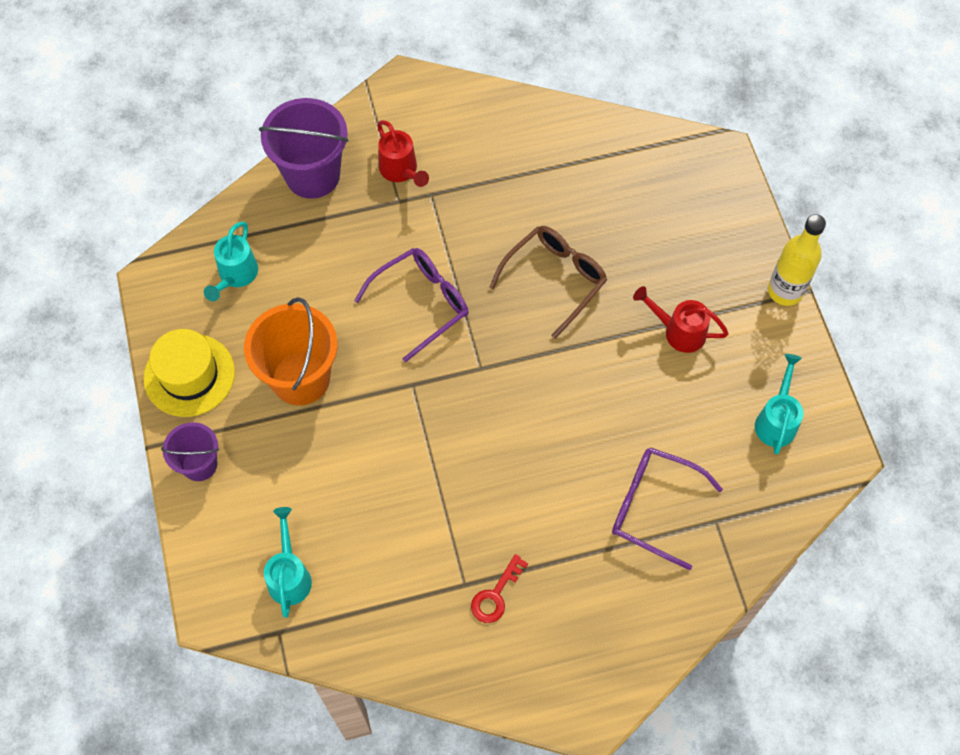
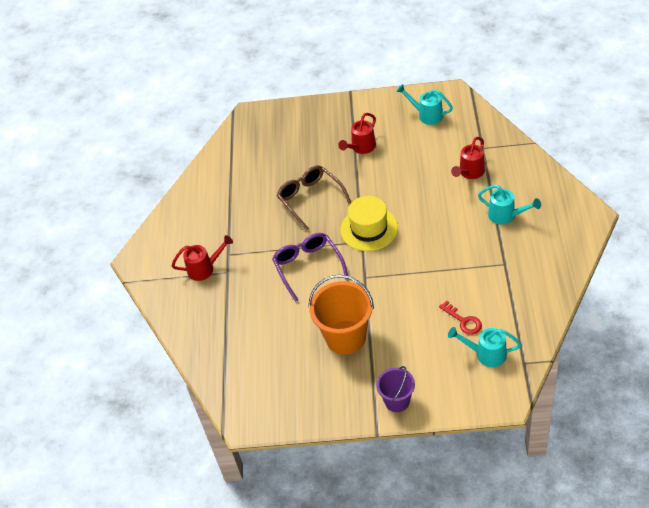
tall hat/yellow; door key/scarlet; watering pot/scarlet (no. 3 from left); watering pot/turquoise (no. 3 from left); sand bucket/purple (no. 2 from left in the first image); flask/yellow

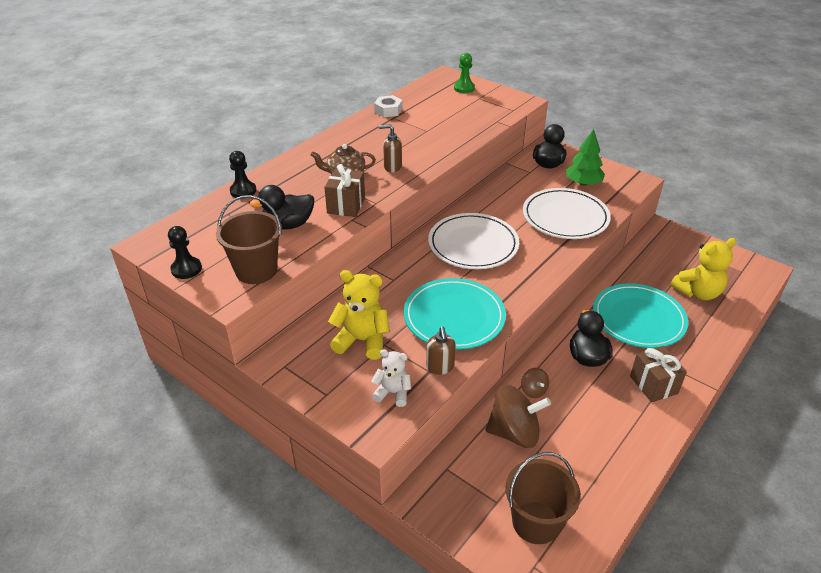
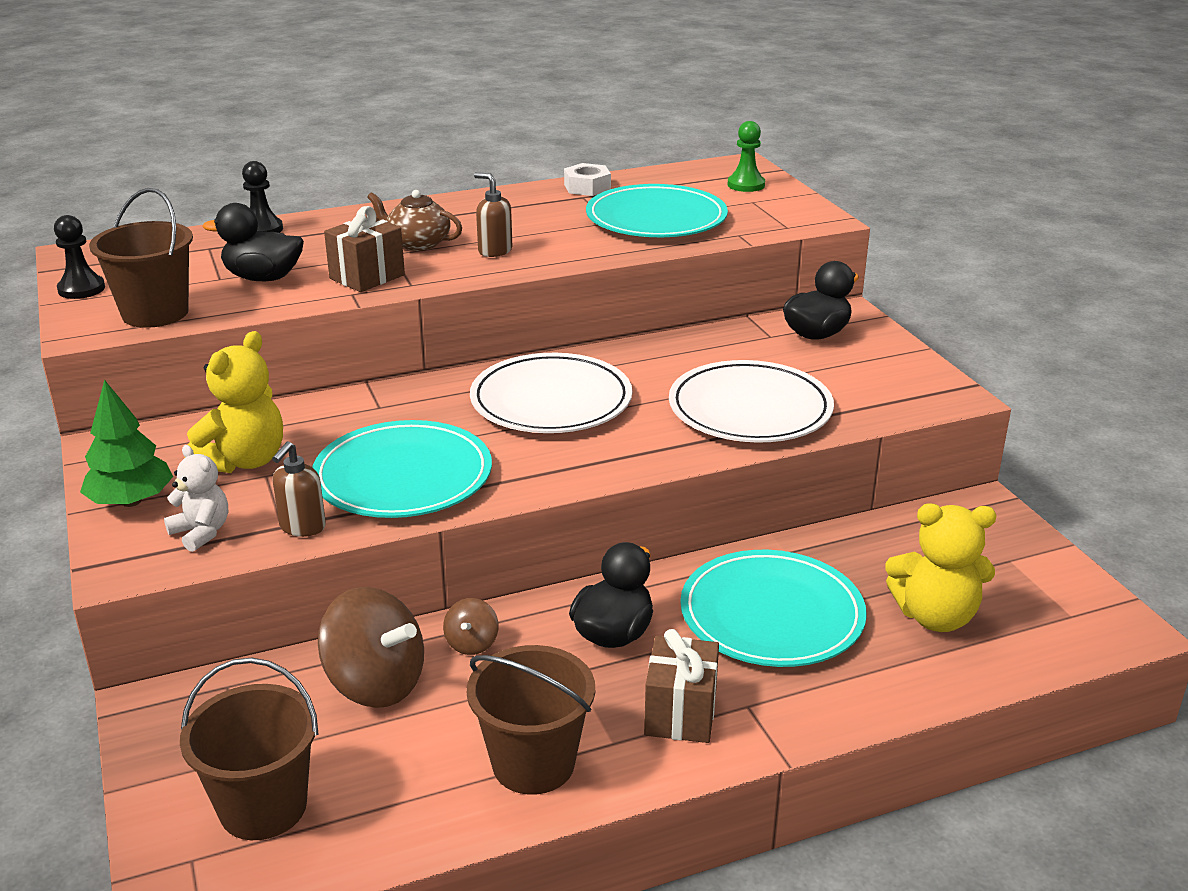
toy tree/green; teddy bear/yellow (no. 1 from left); sand bucket/brown (no. 3 from left); plate/turquoise (no. 2 from left)

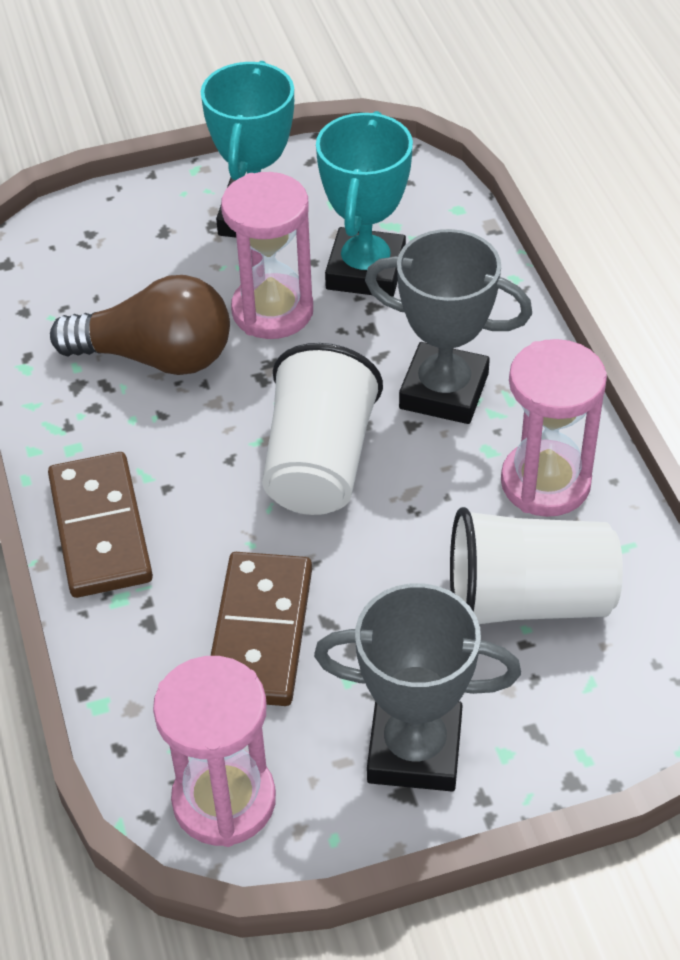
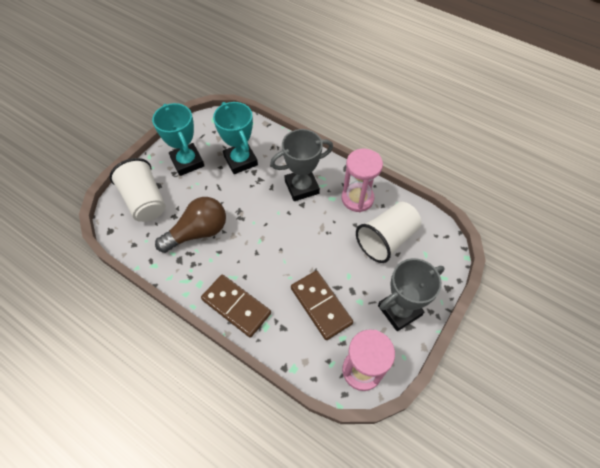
tumbler/white (no. 1 from left); sandglass/pink (no. 2 from left in the first image)

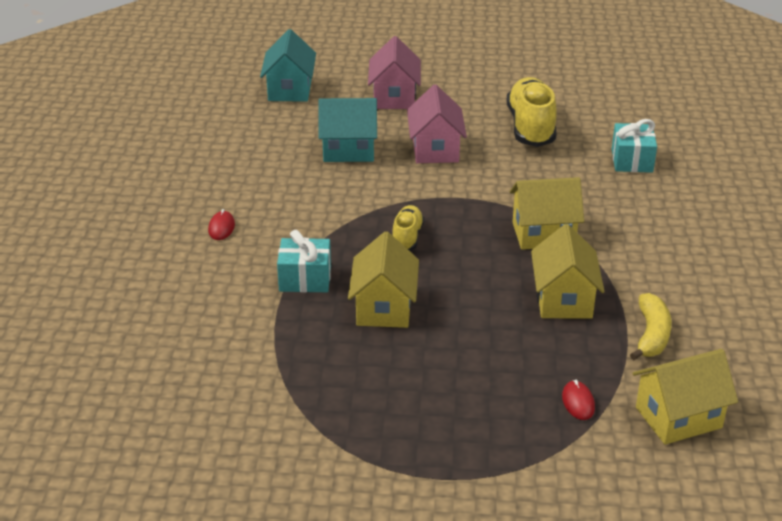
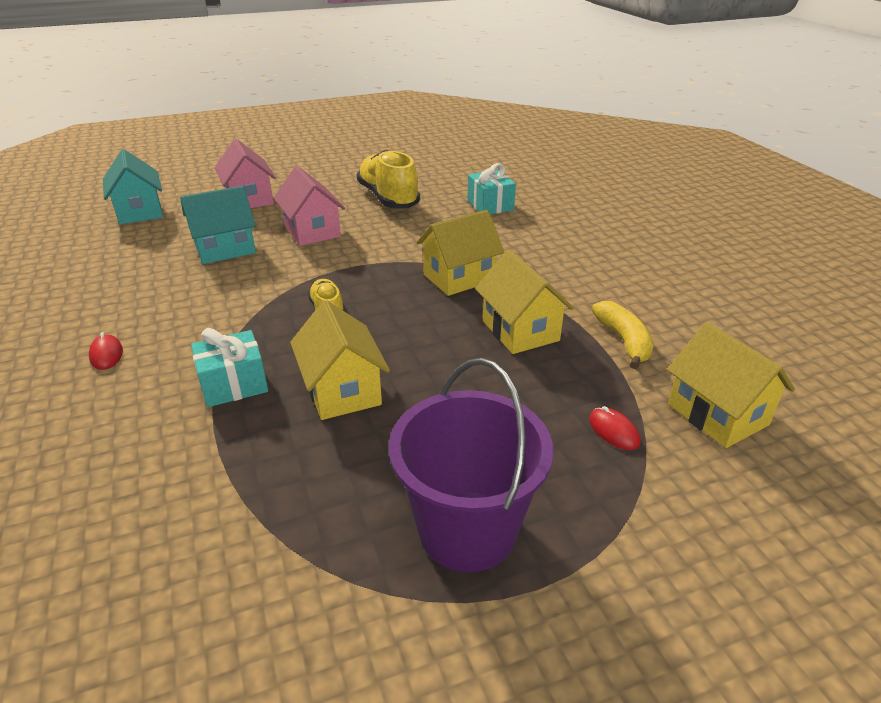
sand bucket/purple; cottage/yellow (no. 4 from left)

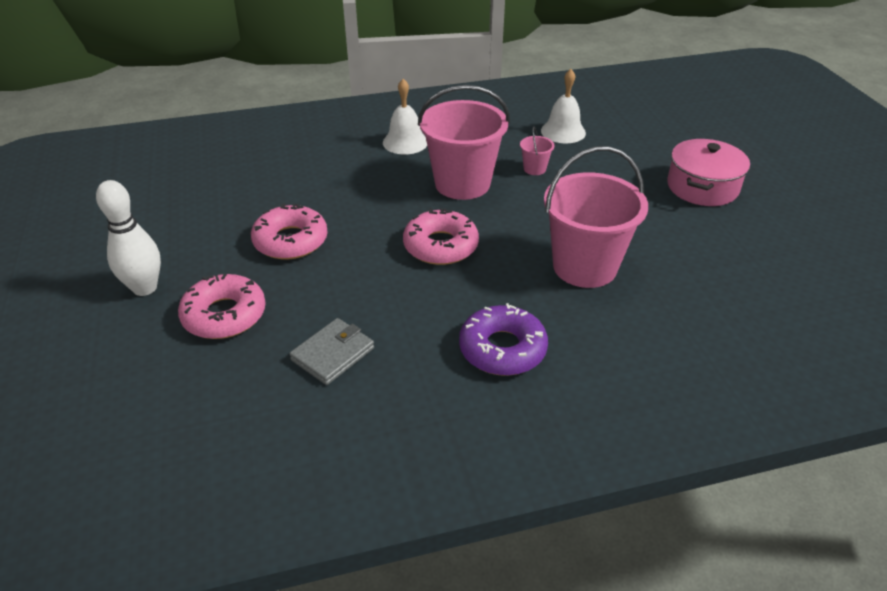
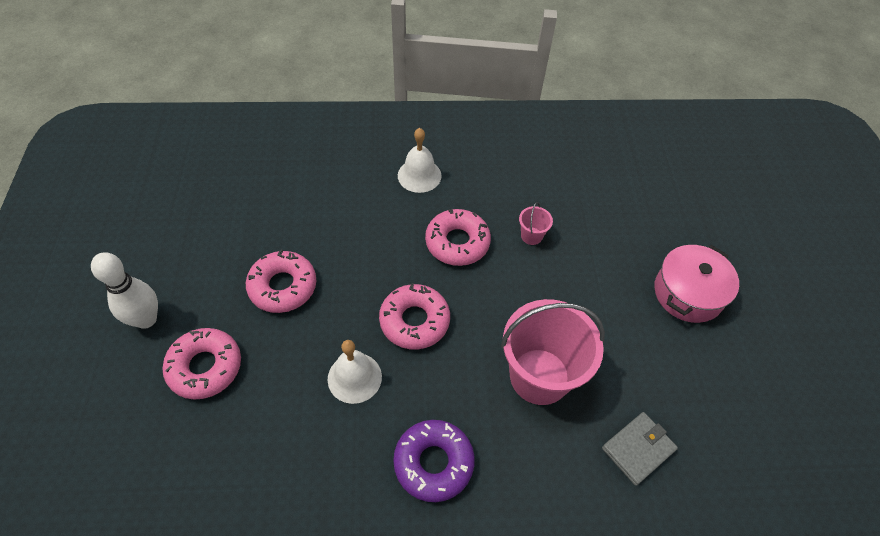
school bell/white (no. 1 from left); doughnut/pink (no. 4 from left); card wallet/gray

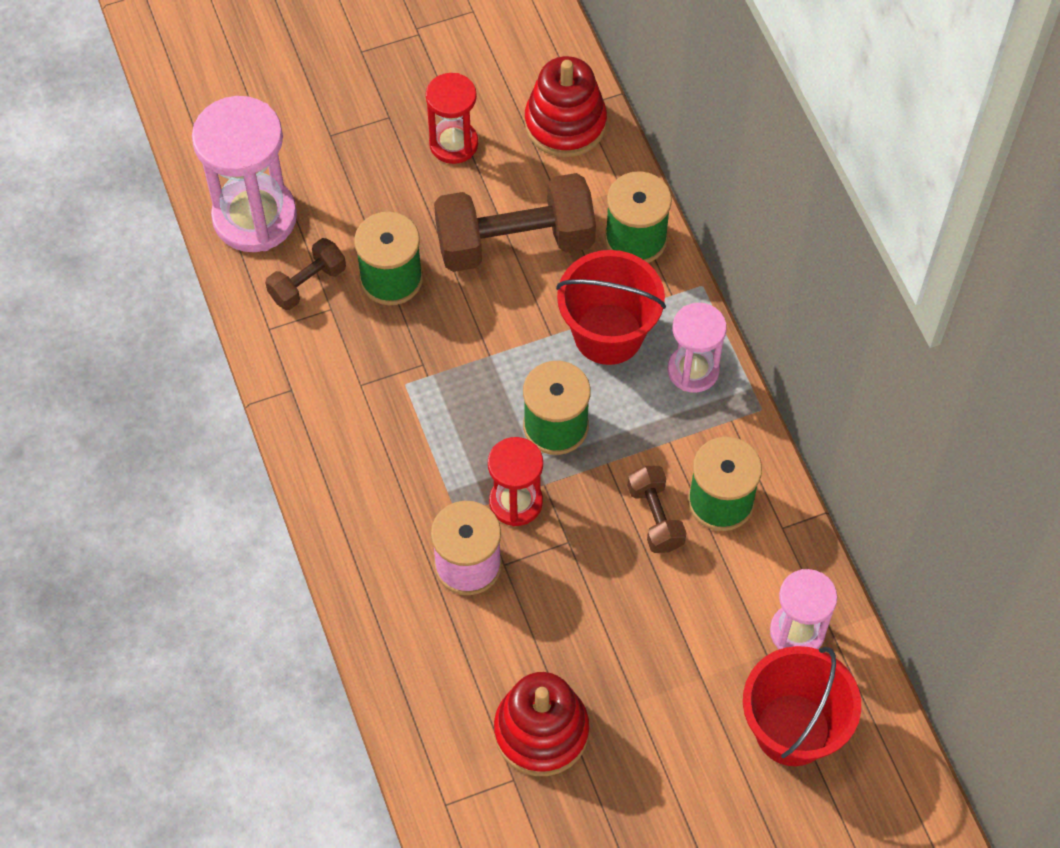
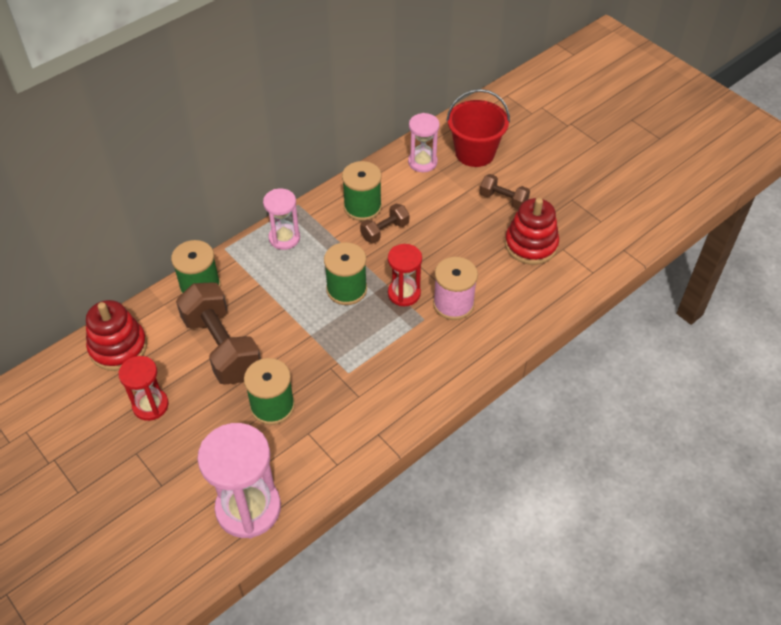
free weight/brown (no. 3 from left); sand bucket/scarlet (no. 1 from left in the first image)

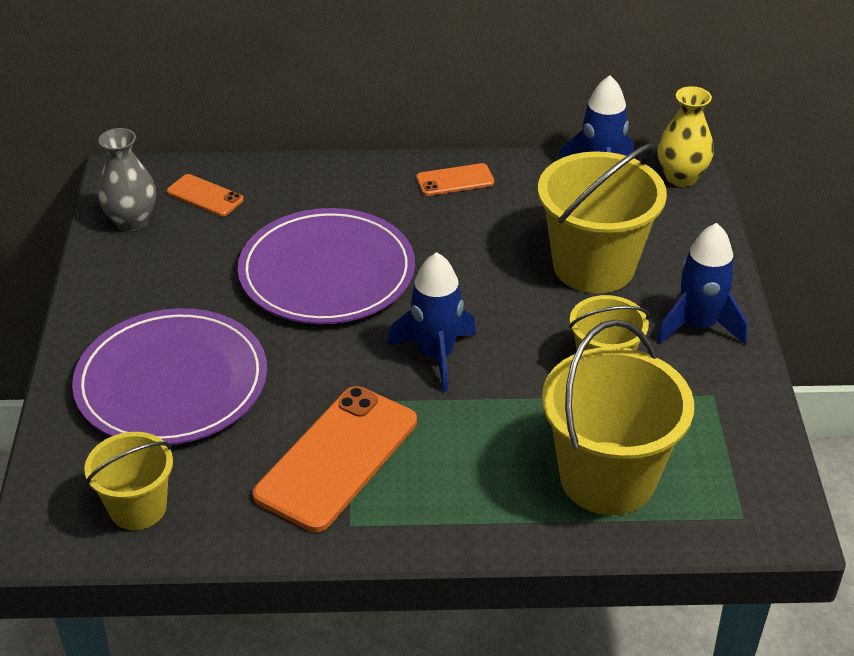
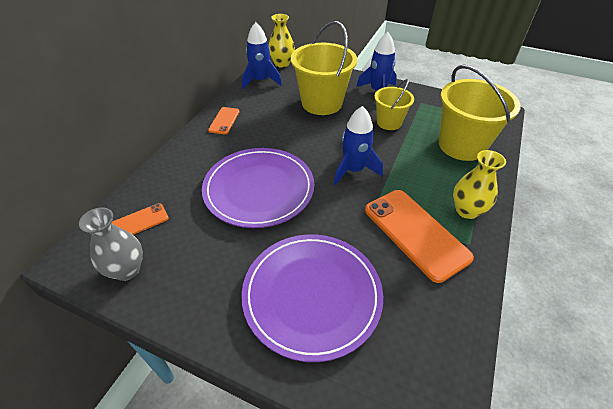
vase/yellow (no. 2 from left); sand bucket/yellow (no. 1 from left in the first image)

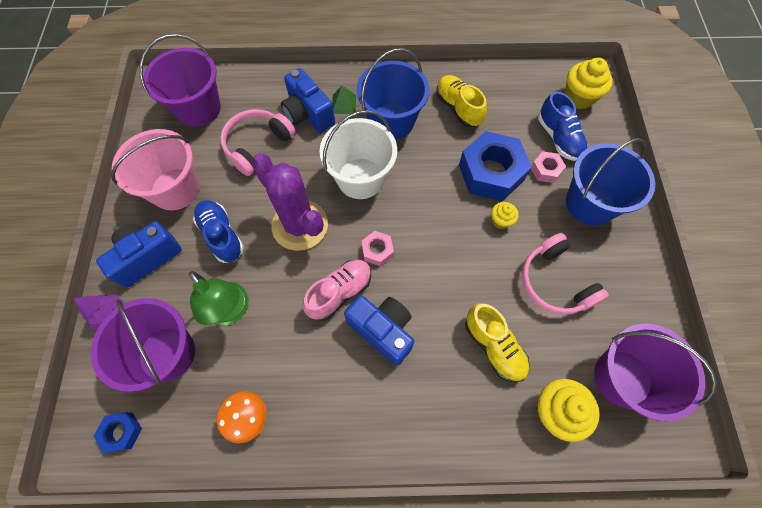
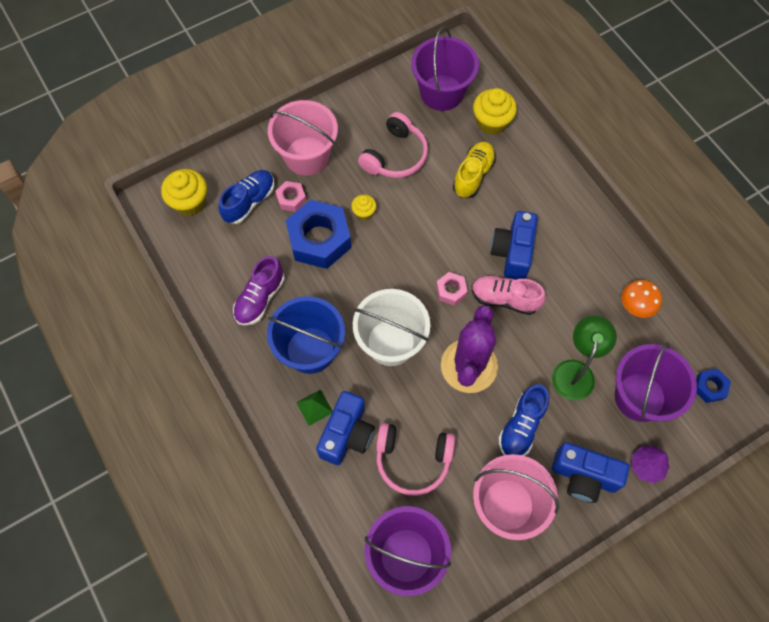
sneaker/purple; sand bucket/pink (no. 1 from left)

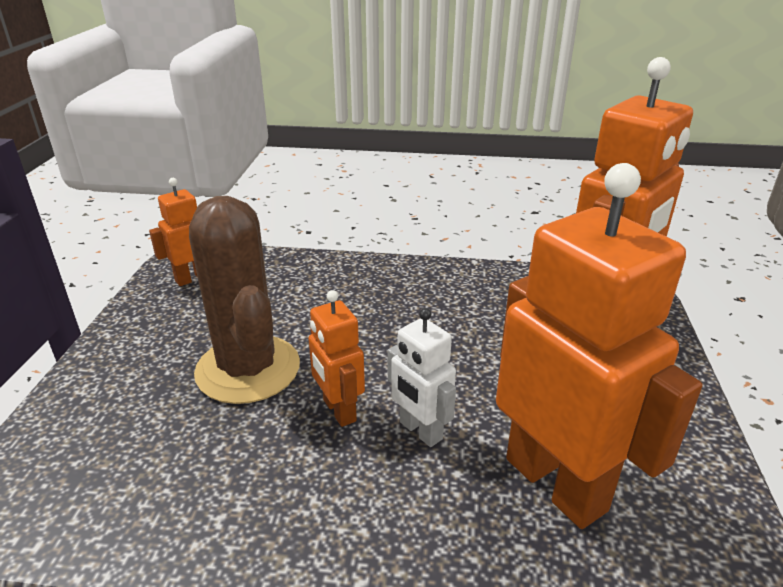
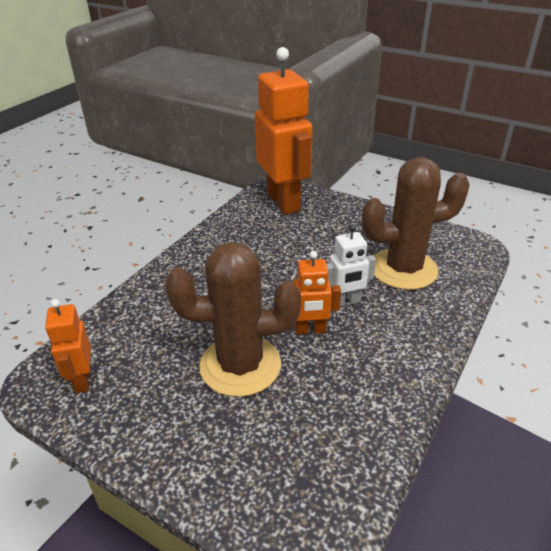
saguaro cactus/brown (no. 2 from left)

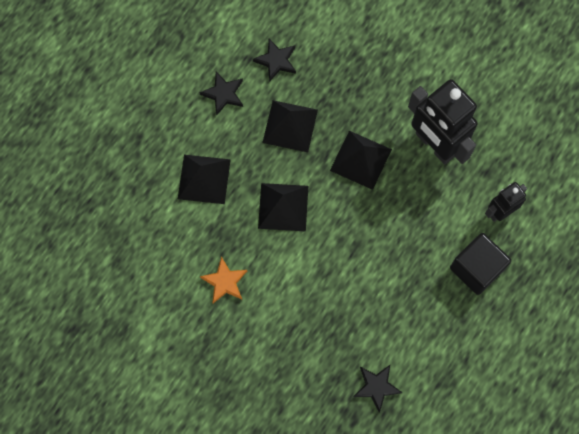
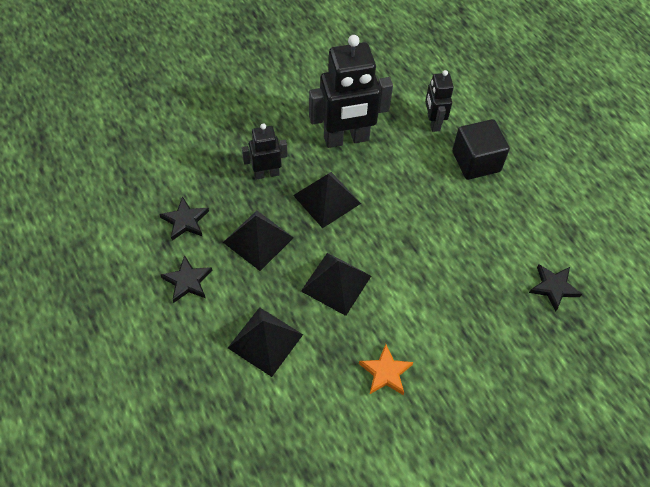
robot figure/ebony (no. 1 from left)

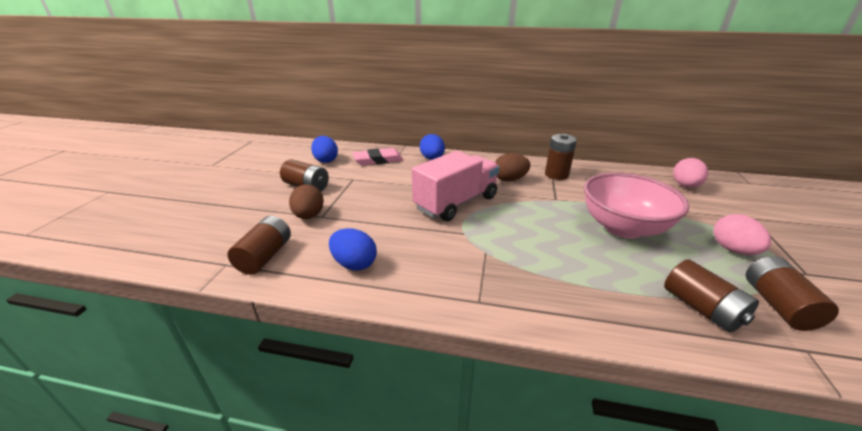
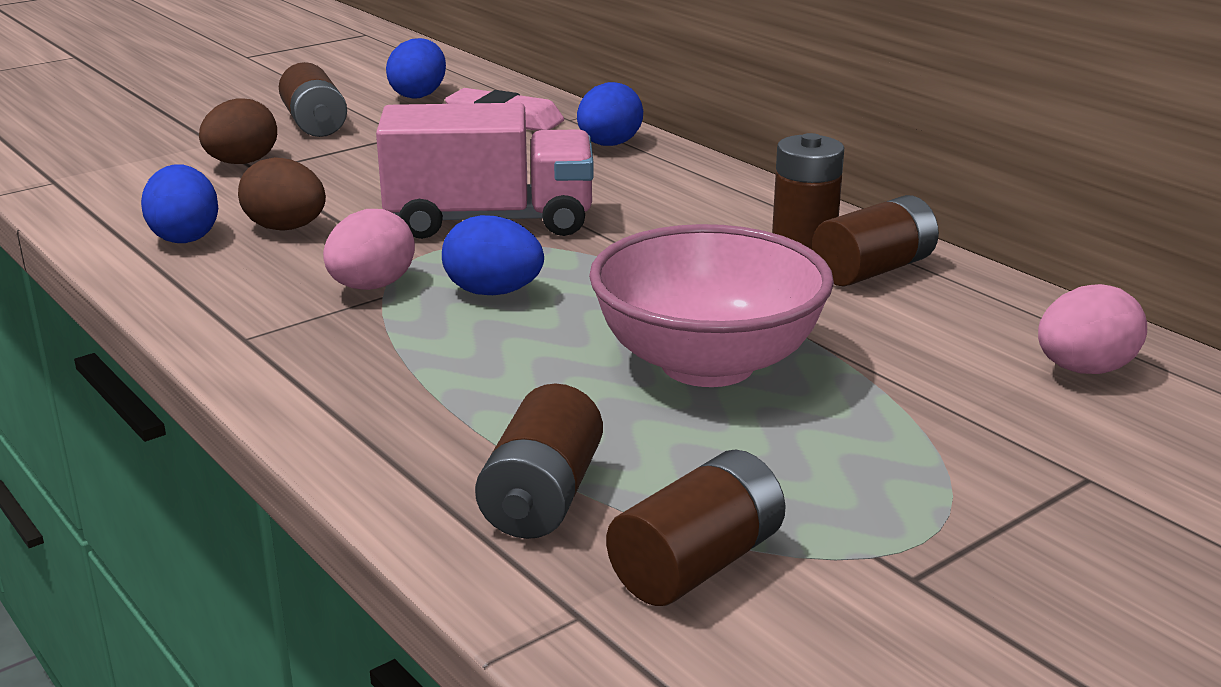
egg shape/brown (no. 2 from left); egg shape/pink (no. 1 from left); egg shape/royal blue (no. 3 from left); power cell/brown (no. 5 from left)

